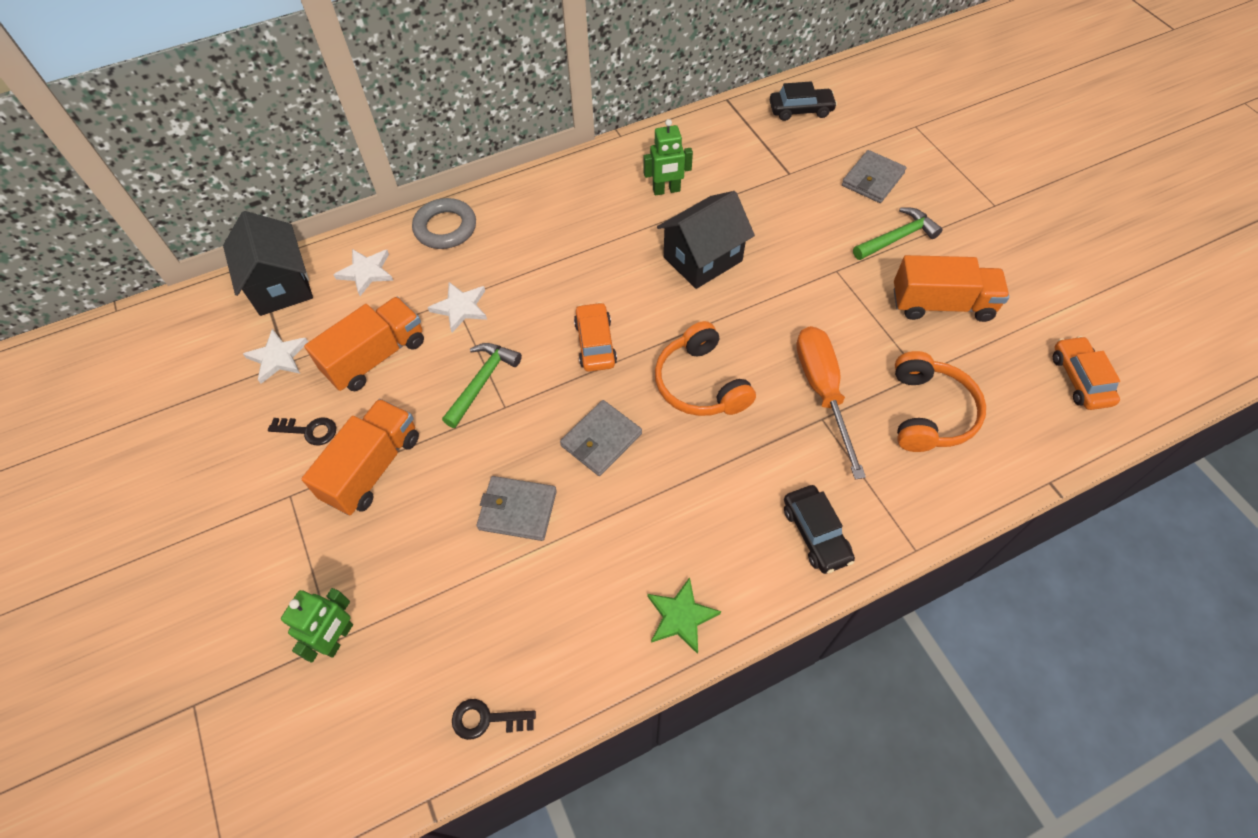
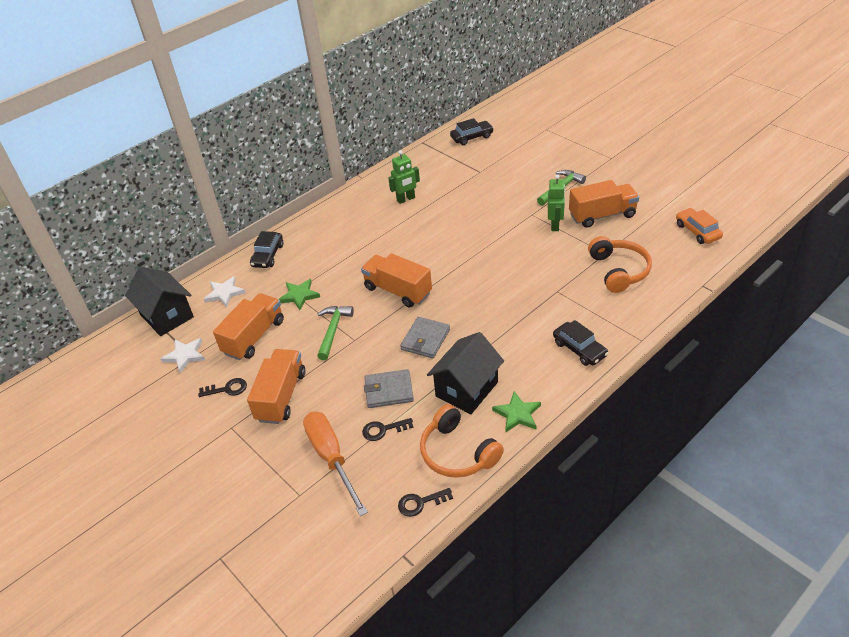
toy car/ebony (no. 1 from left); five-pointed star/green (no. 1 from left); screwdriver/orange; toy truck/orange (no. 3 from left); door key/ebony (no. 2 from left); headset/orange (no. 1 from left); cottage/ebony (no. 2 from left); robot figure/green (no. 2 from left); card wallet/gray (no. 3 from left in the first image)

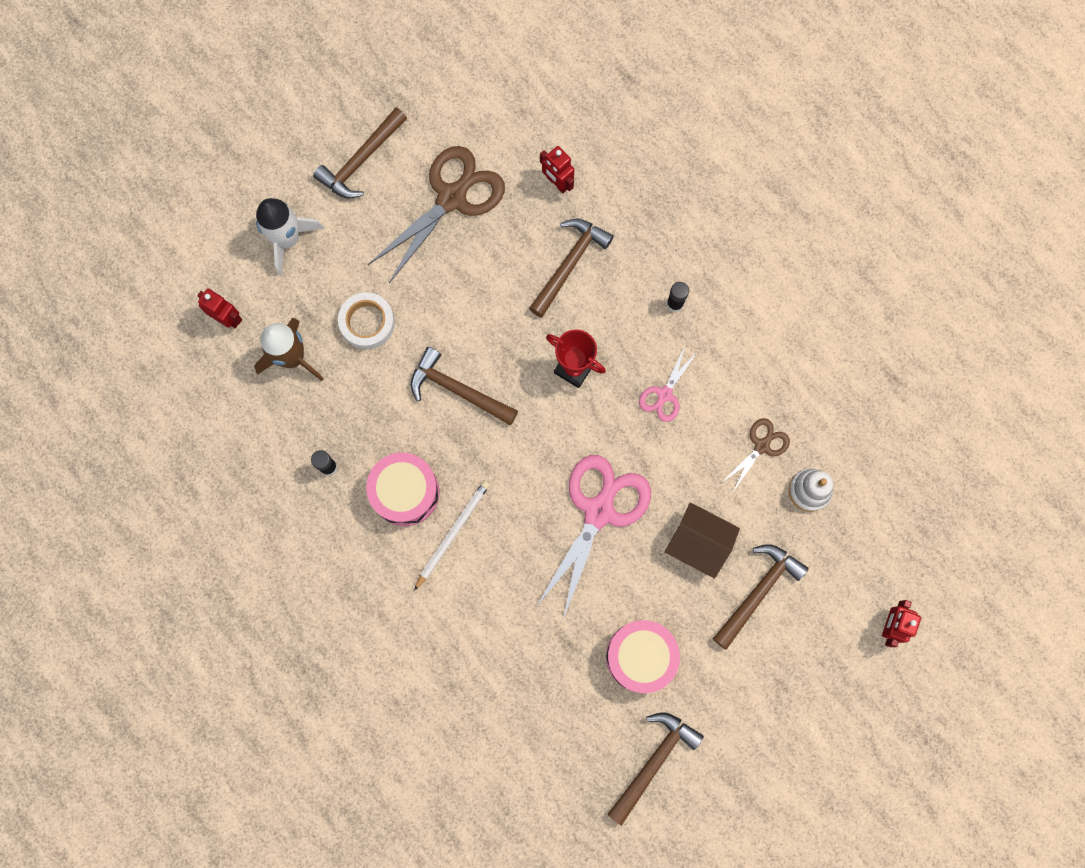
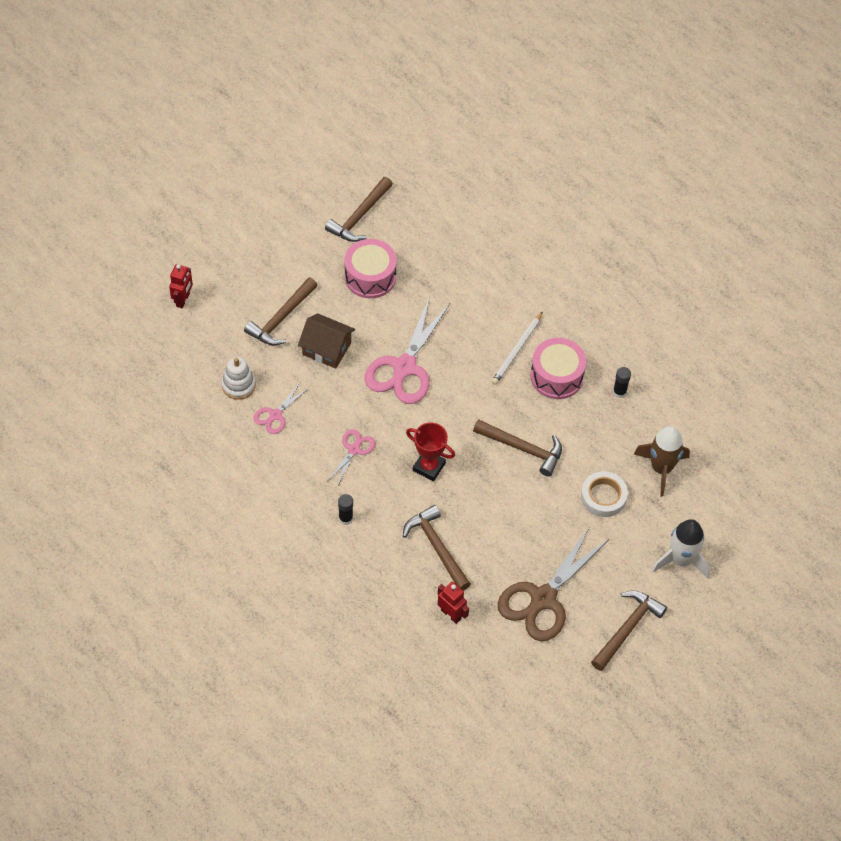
pair of scissors/pink (no. 1 from left); carpenter's hammer/brown (no. 3 from left); robot figure/scarlet (no. 1 from left in the first image)

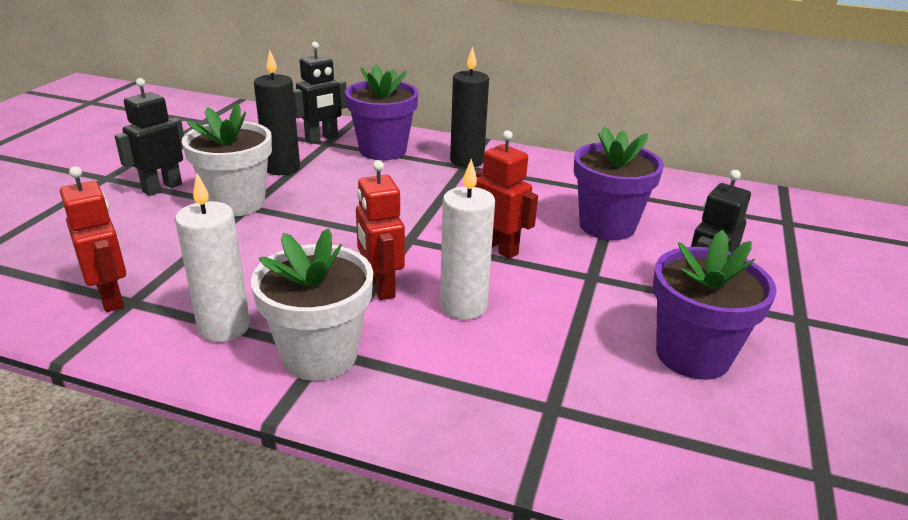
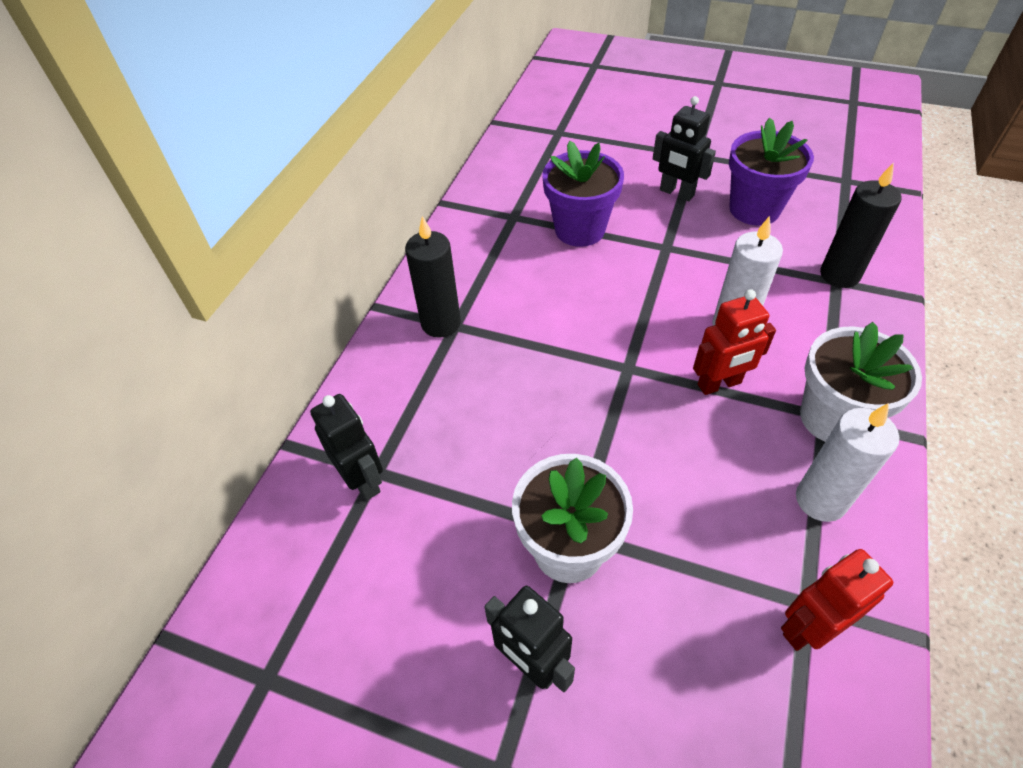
wax candle/ebony (no. 2 from left); plant pot/purple (no. 1 from left in the first image); robot figure/scarlet (no. 3 from left in the first image)

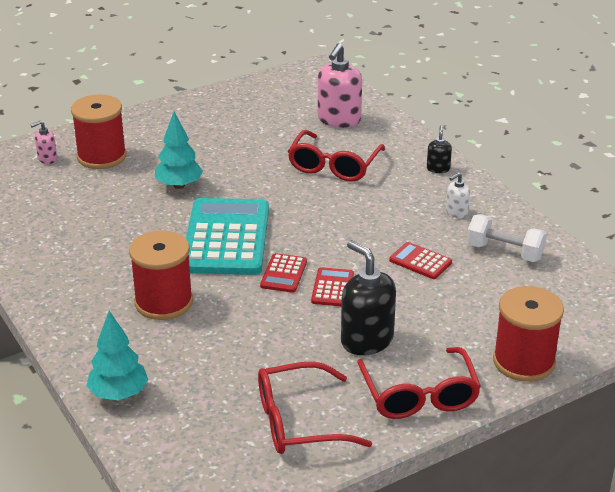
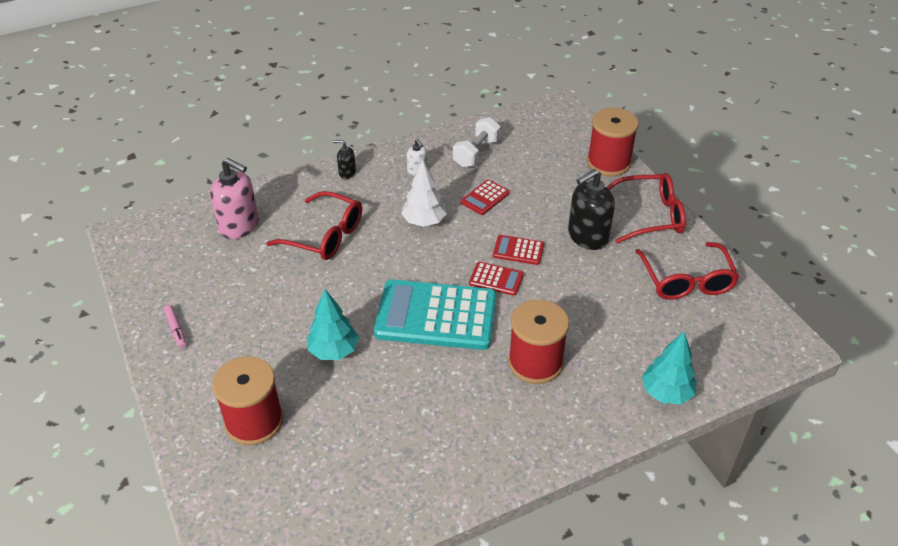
felt pen/pink; toy tree/white; soap dispenser/pink (no. 1 from left in the first image)

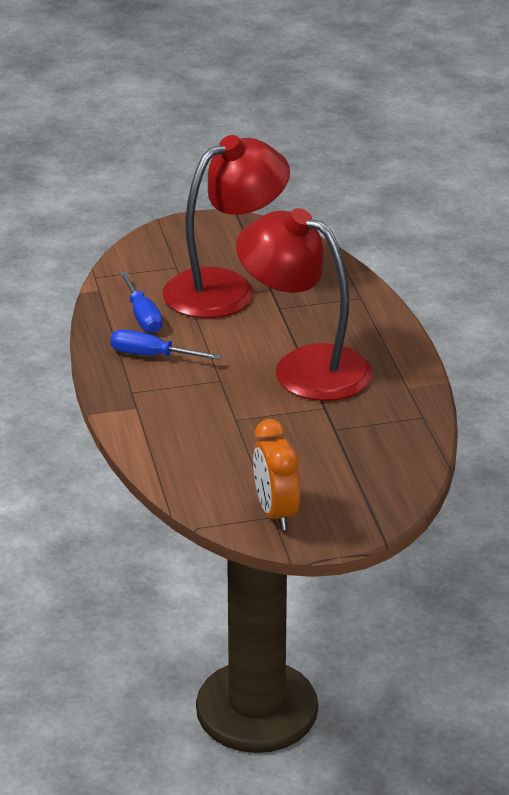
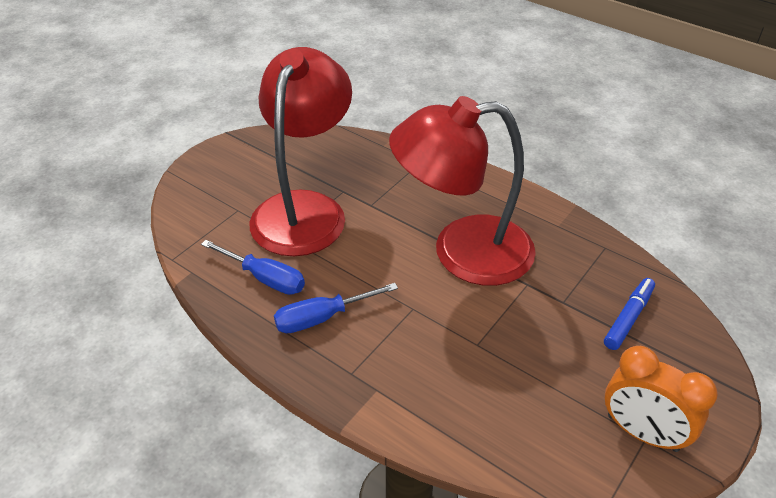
felt pen/royal blue

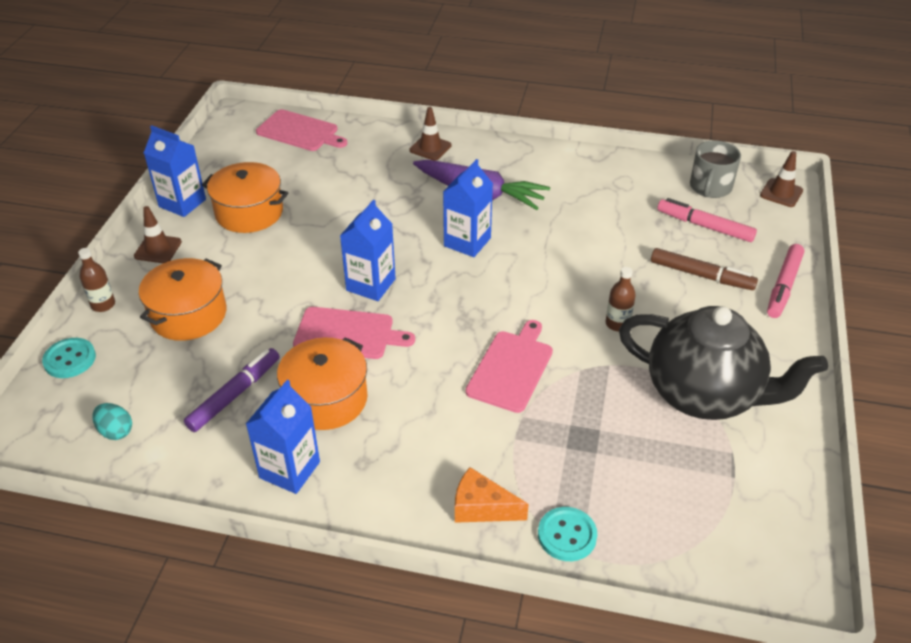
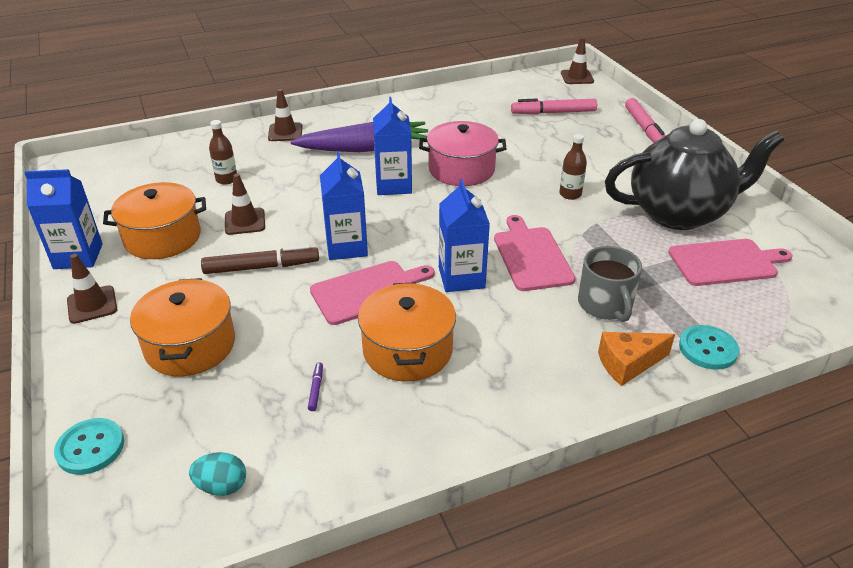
felt pen/brown; flask/brown (no. 1 from left); safety cone/brown (no. 2 from left); felt pen/purple; cooking pot/pink; carton/royal blue (no. 4 from left); tea mug/gray; bread board/pink (no. 3 from left)

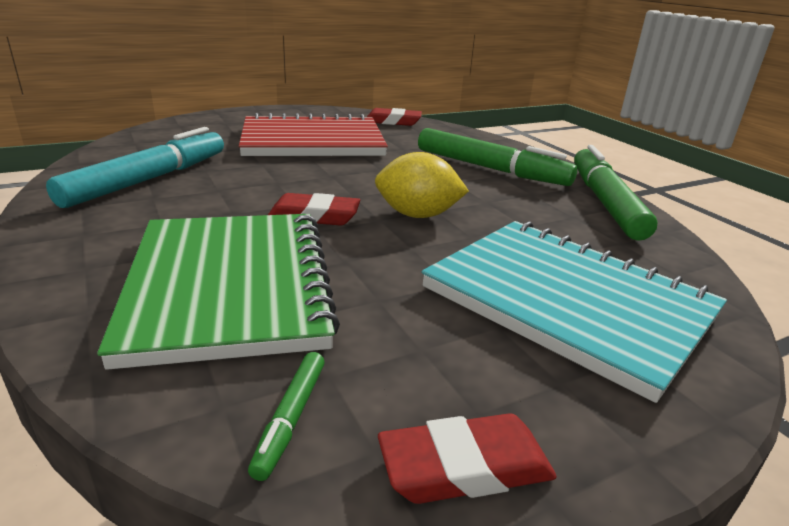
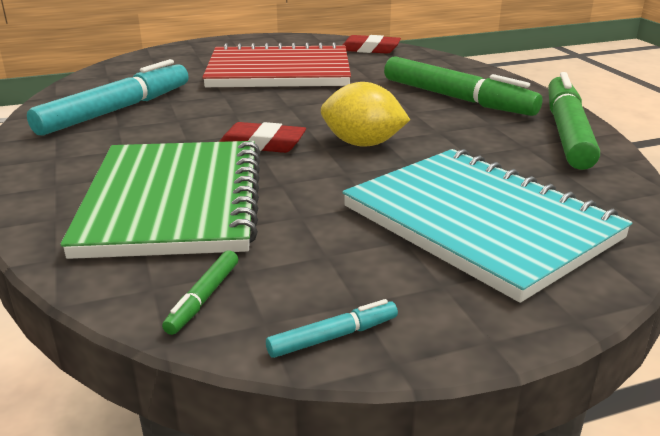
felt pen/turquoise (no. 2 from left)

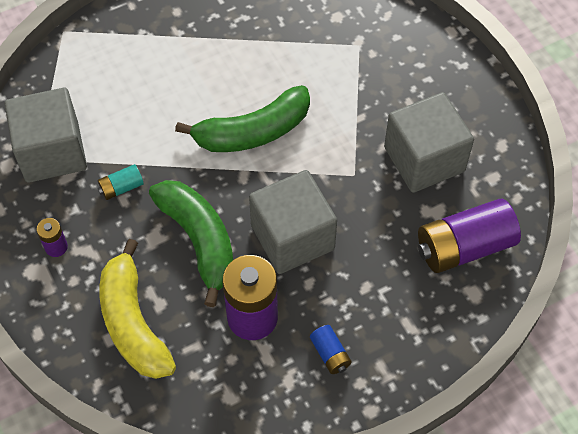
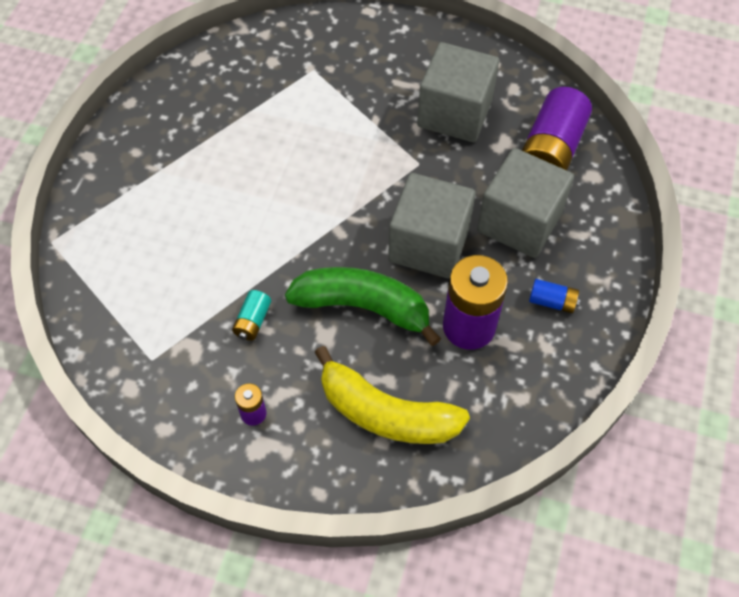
solid cube/gray (no. 3 from left); banana/green (no. 2 from left in the first image)

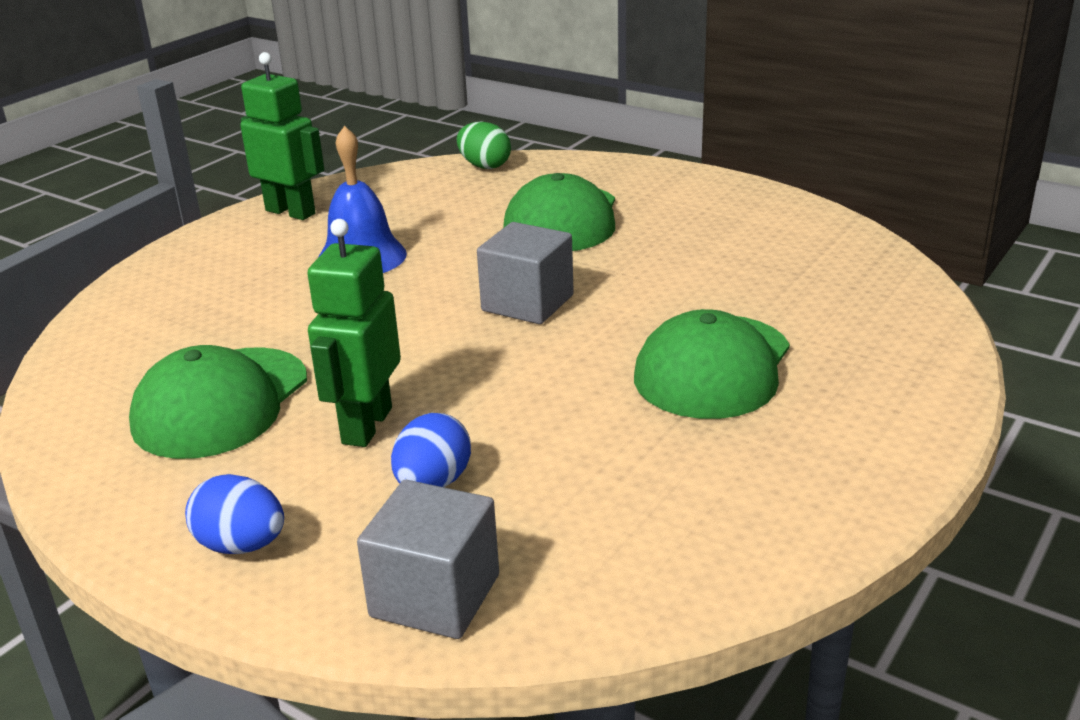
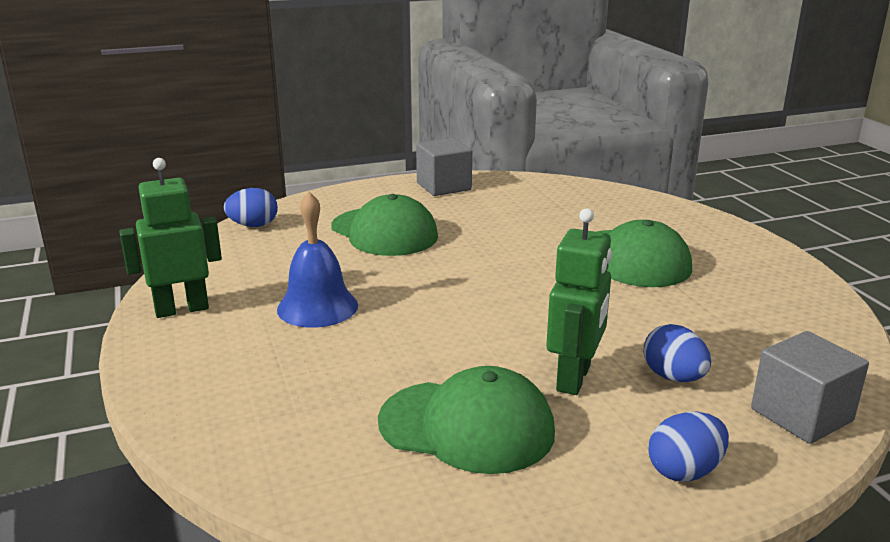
egg shape/royal blue (no. 1 from left); peaked cap/green (no. 2 from left); solid cube/gray (no. 1 from left); robot figure/green (no. 2 from left)

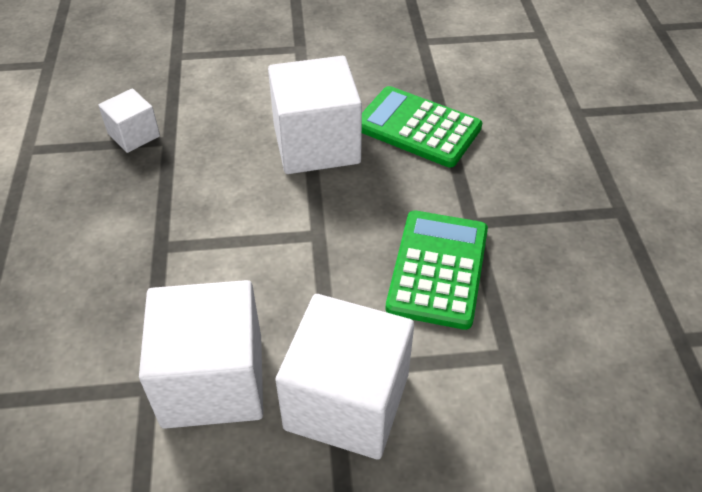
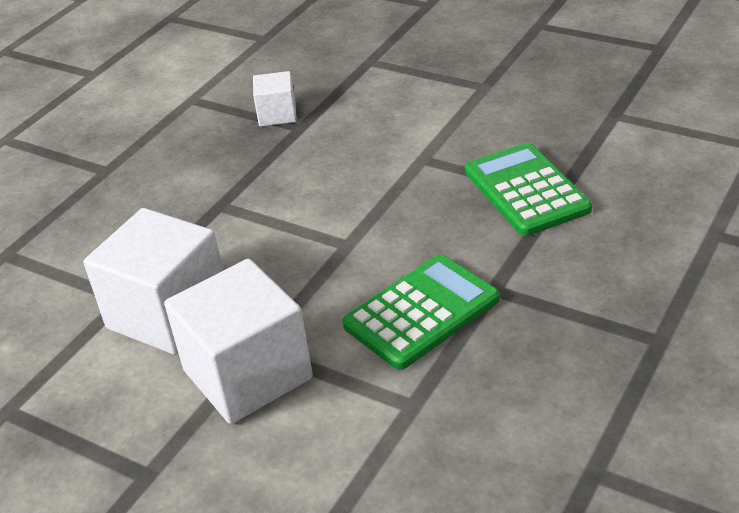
solid cube/white (no. 3 from left in the first image)

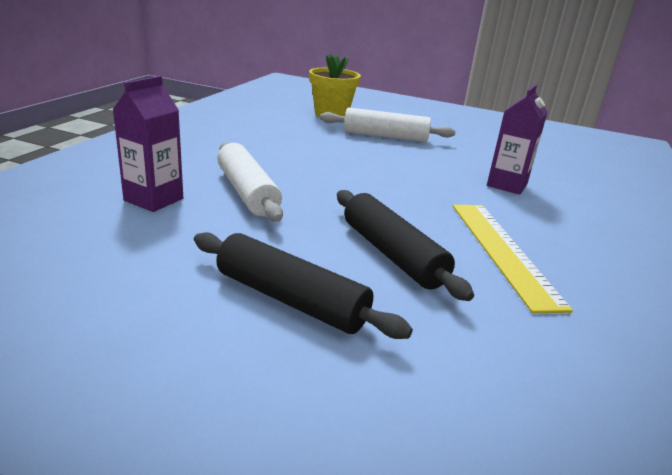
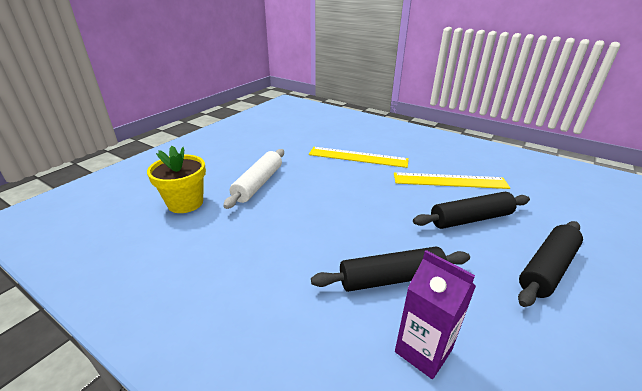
straightedge/yellow (no. 1 from left); dough roller/ebony (no. 1 from left)

